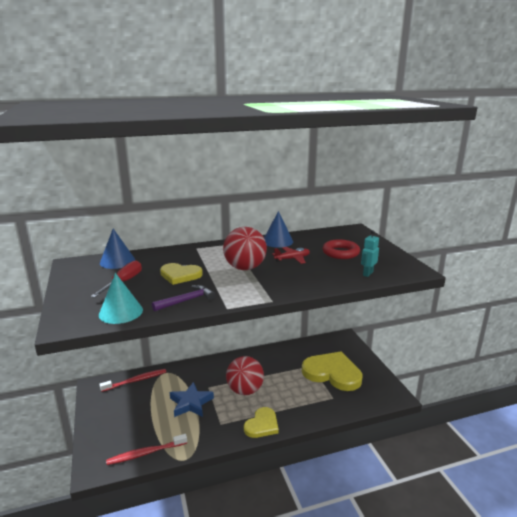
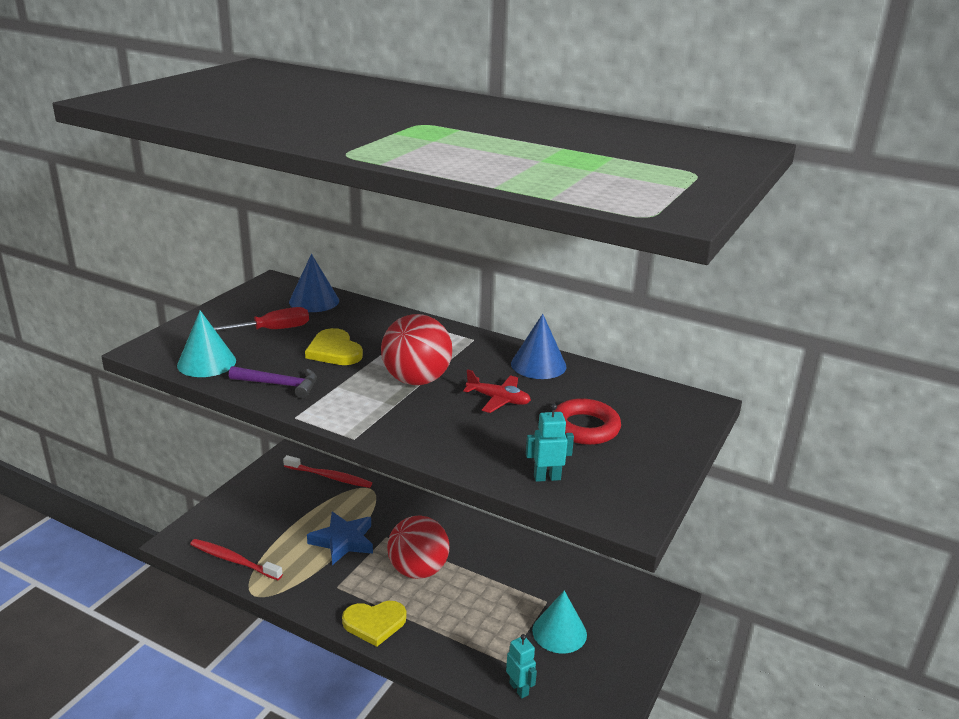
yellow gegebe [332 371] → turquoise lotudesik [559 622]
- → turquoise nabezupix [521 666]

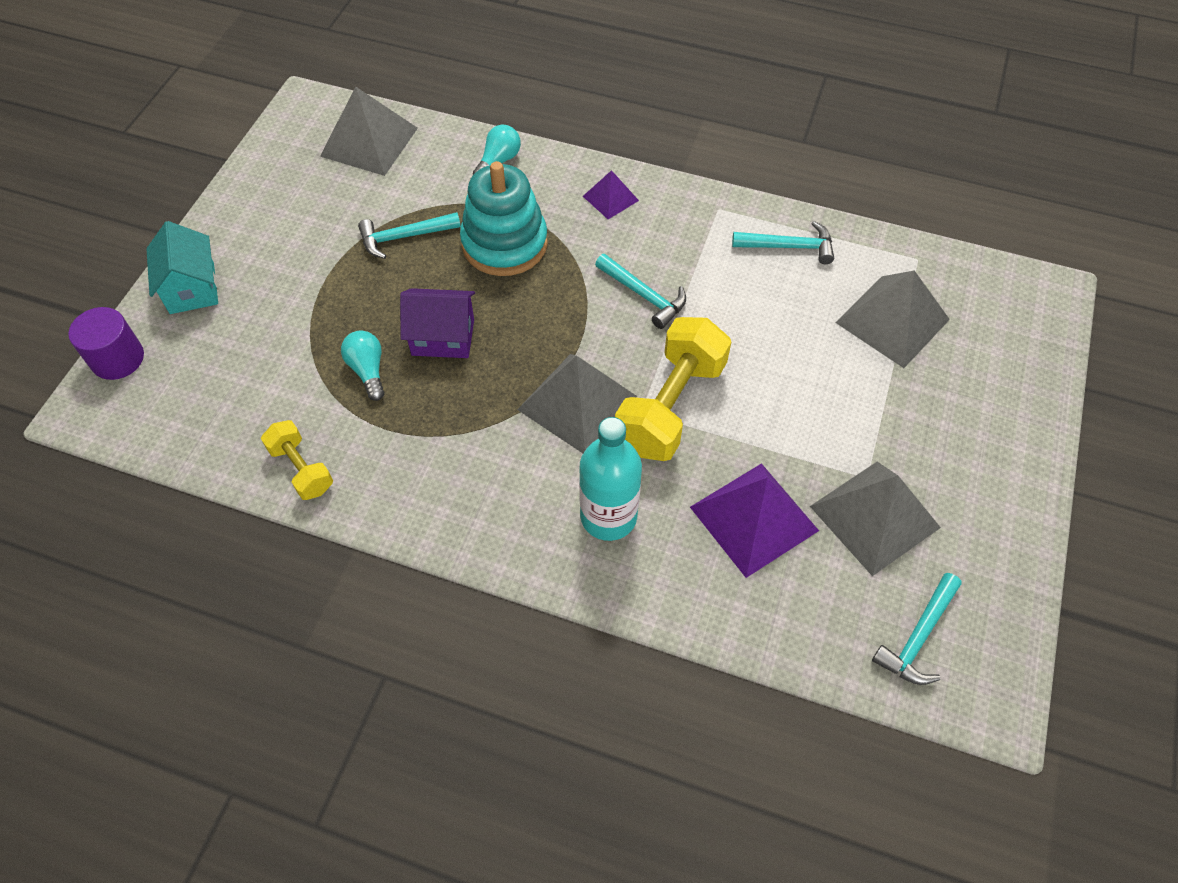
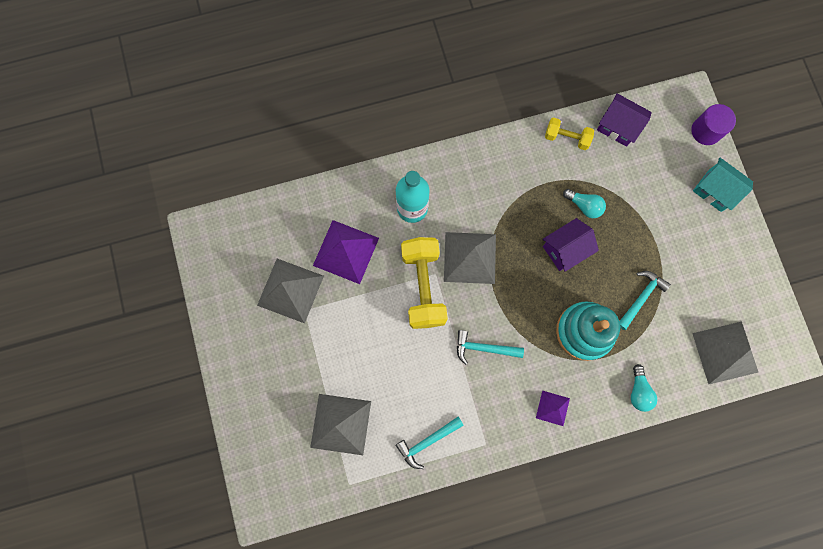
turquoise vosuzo [917 629] → -
- → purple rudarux [624 120]

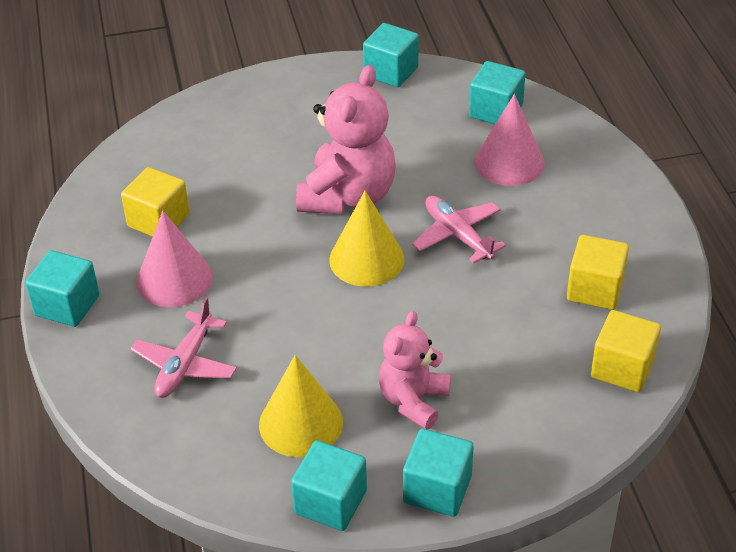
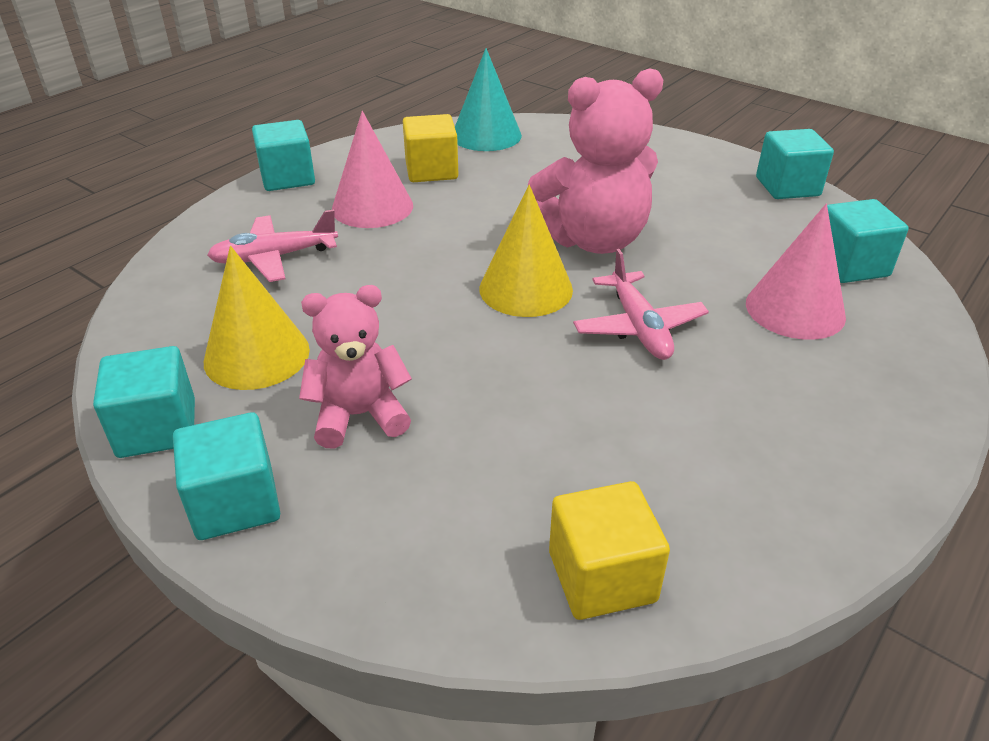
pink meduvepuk [459 230] → pink meduvepuk [641 304], 150 degrees clockwise
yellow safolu [598 272] → -
- → turquoise lotudesik [488 99]

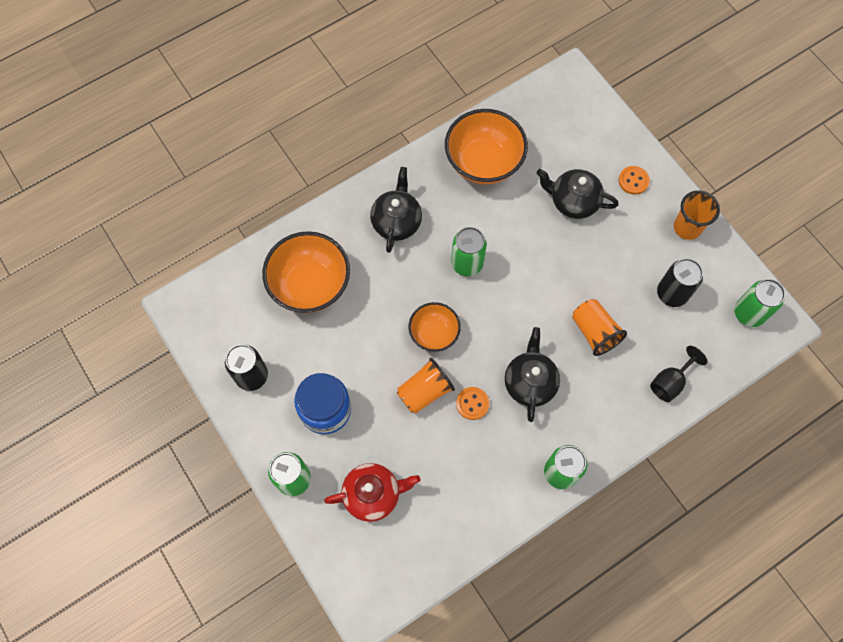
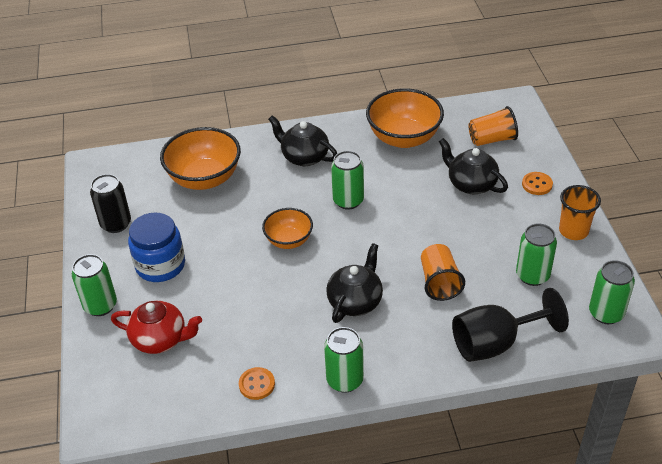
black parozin [396 210] → black parozin [302 140], 90 degrees counterclockwise
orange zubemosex [425 386] → orange zubemosex [493 126], shifted
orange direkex [472 403] → orange direkex [257 383], shifted
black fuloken [679 374] → black fuloken [510 325], x1.71
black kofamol [680 282] → green kofamol [536 254]

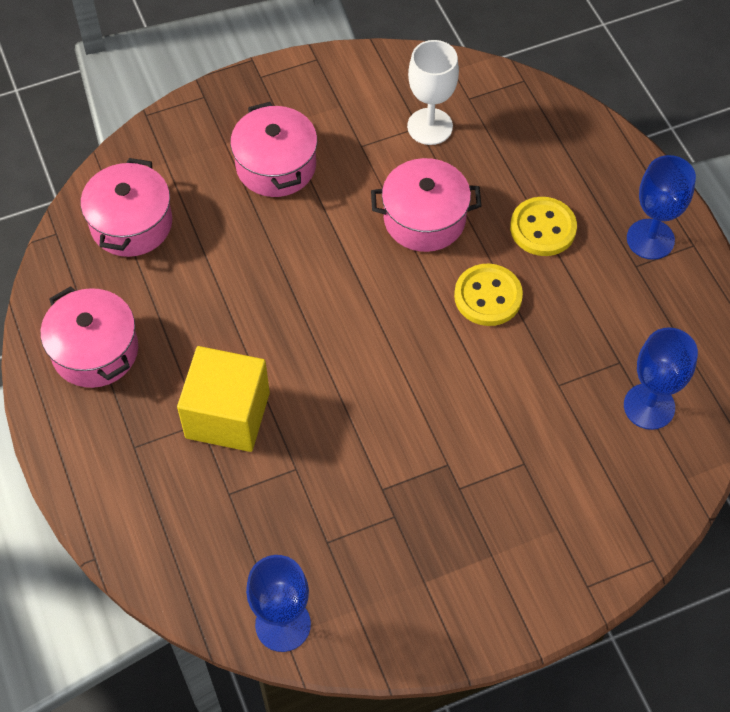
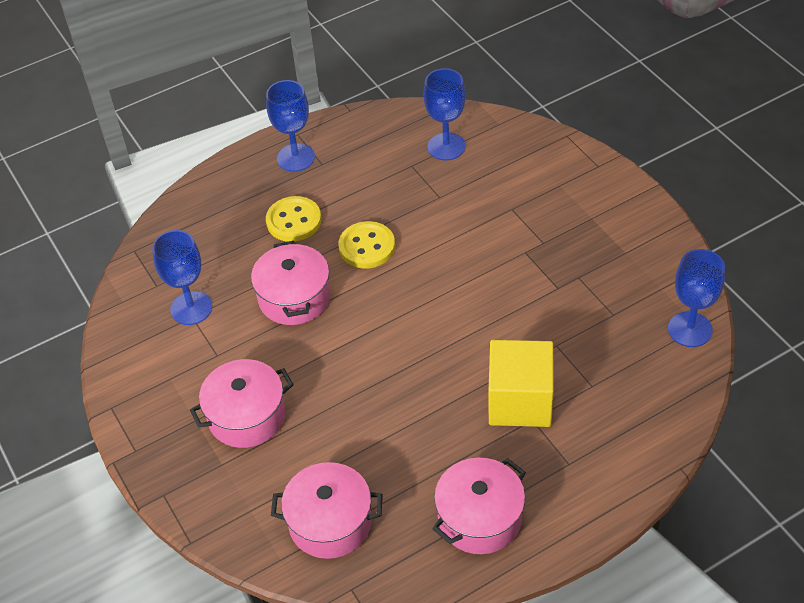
white fuloken [433 92] → blue fuloken [182 277]

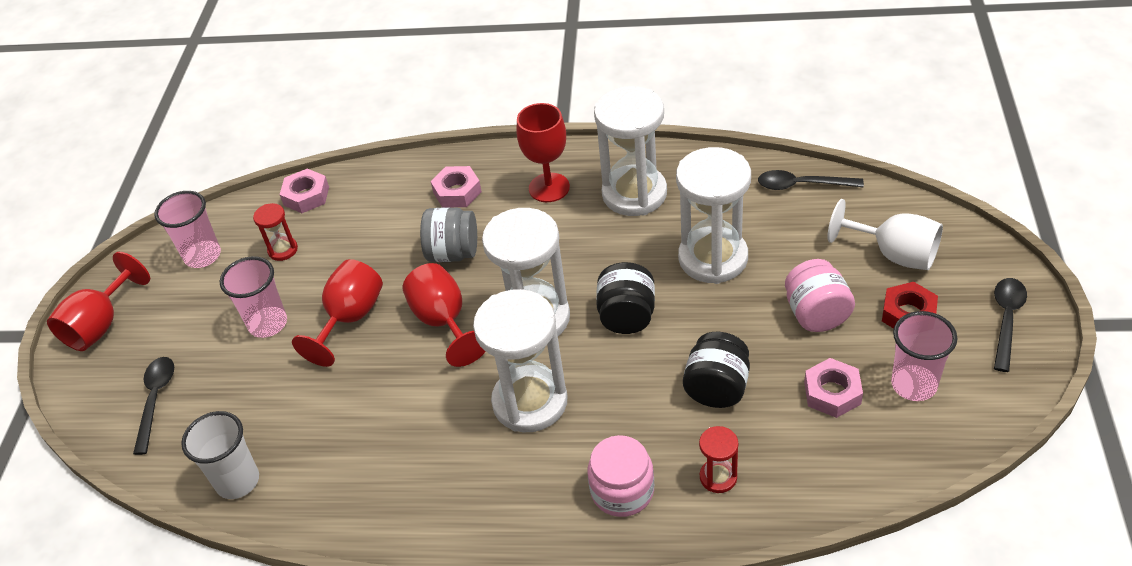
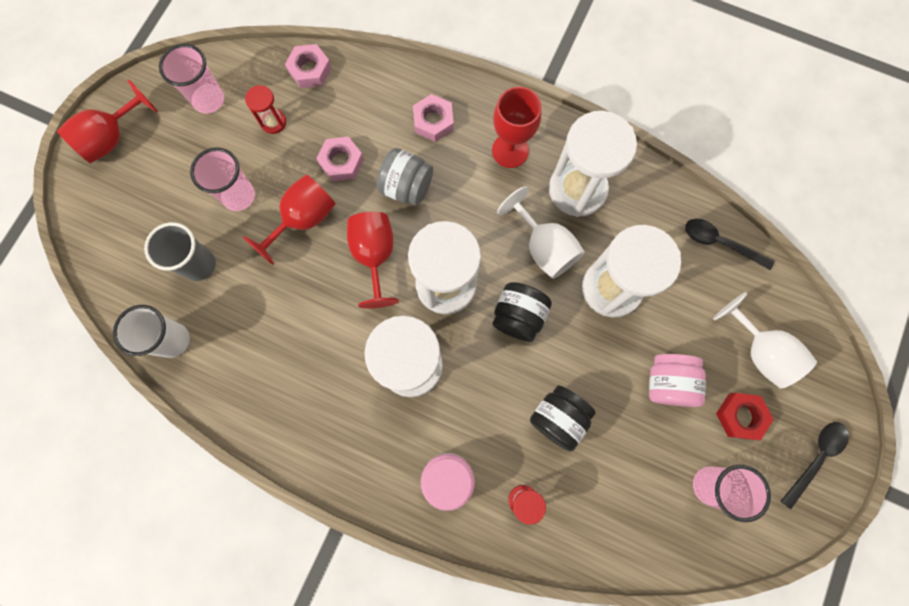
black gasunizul [153 406] → -
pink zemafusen [833 388] → pink zemafusen [340 159], shifted
- → grey zubemosex [180 251]
- → white fuloken [541 232]

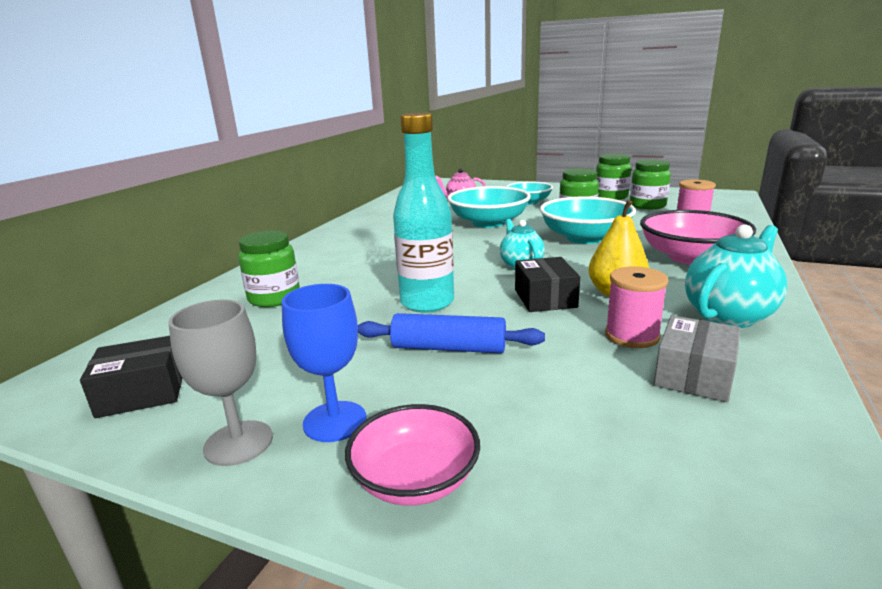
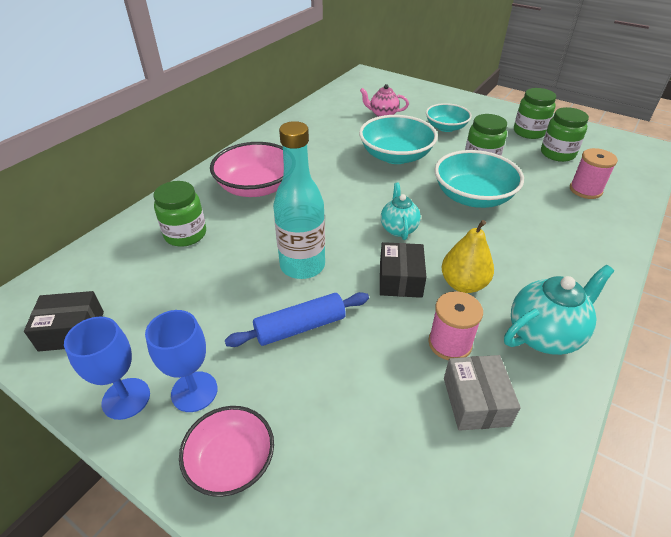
grey fuloken [220 383] → blue fuloken [107 368]
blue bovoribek [451 333] → blue bovoribek [297 319], 45 degrees counterclockwise
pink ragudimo [698 237] → pink ragudimo [247 169], shifted
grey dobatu [697 358] → grey dobatu [482 393], 45 degrees counterclockwise

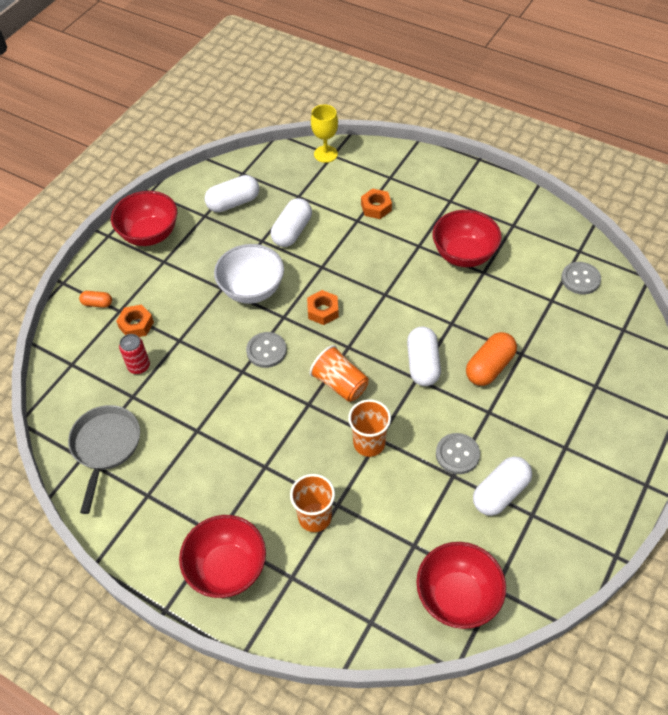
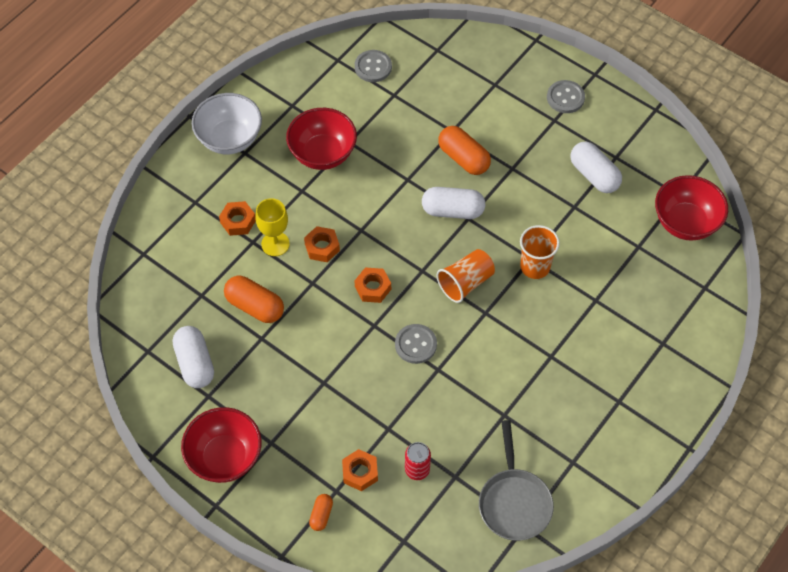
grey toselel [104 459] → grey toselel [516 480], 105 degrees counterclockwise
red ragudimo [222 556] → -
white ragudimo [249 274] → white ragudimo [227 123], shifted
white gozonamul [291 222] → orange gozonamul [254 299]
orange zubemosex [312 503] → -
yellow fuloken [324 133] → yellow fuloken [272 227], shifted
grey direkex [458 453] → grey direkex [566 96], shifted
- → orange zemafusen [322 244]

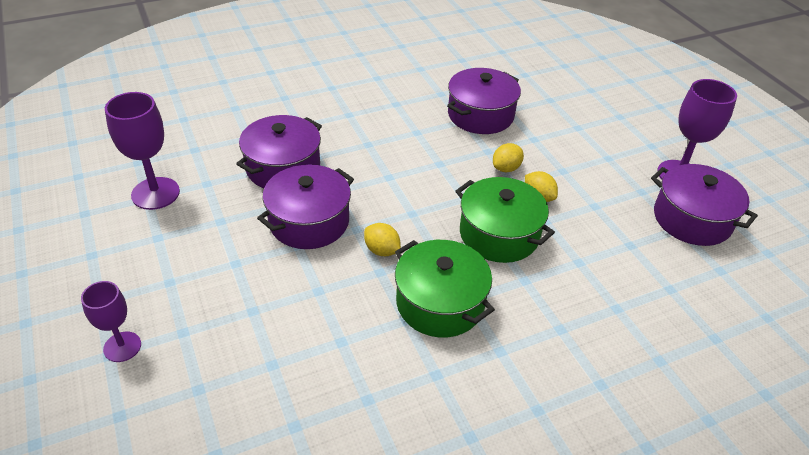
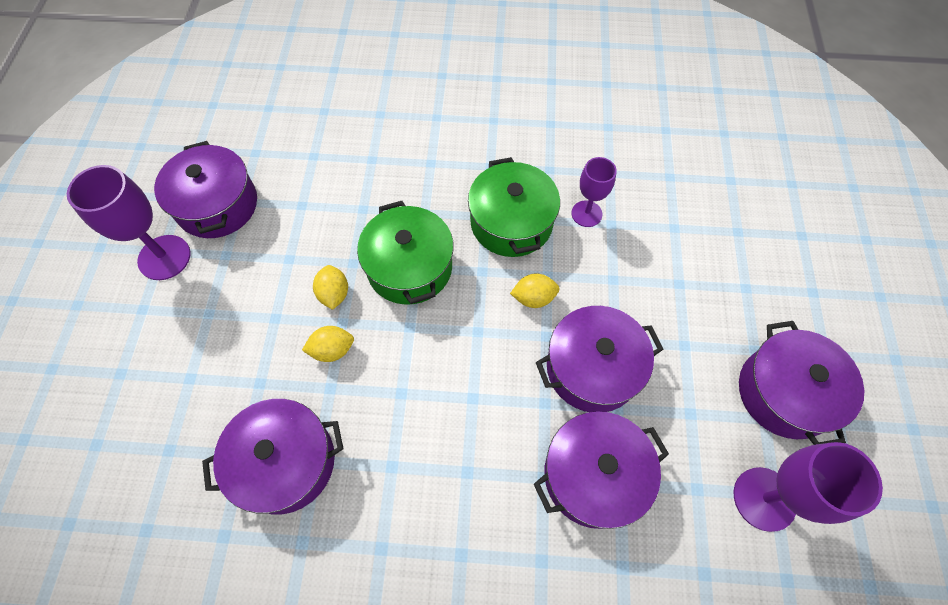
purple fuloken [111 321] → purple fuloken [594 192], shifted
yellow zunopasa [382 239] → yellow zunopasa [535 290], 75 degrees counterclockwise
- → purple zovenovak [801 383]

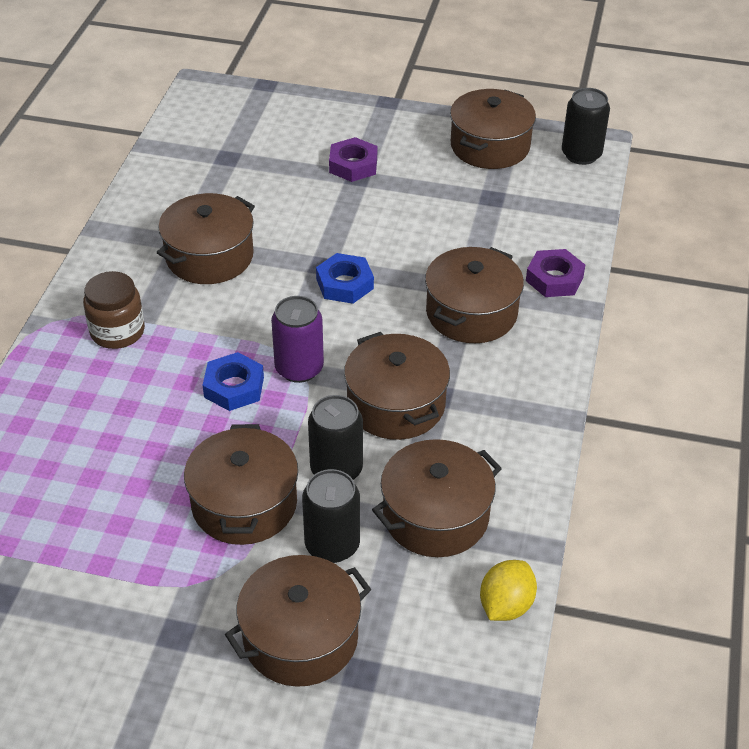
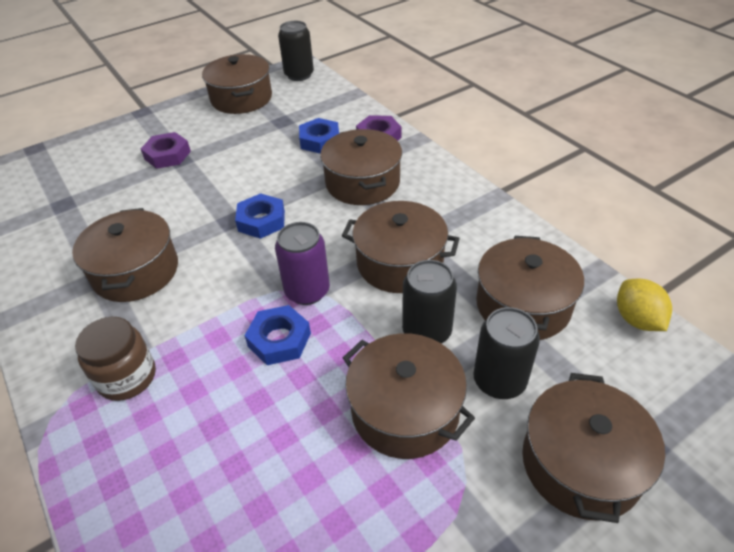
- → blue zemafusen [319 136]

